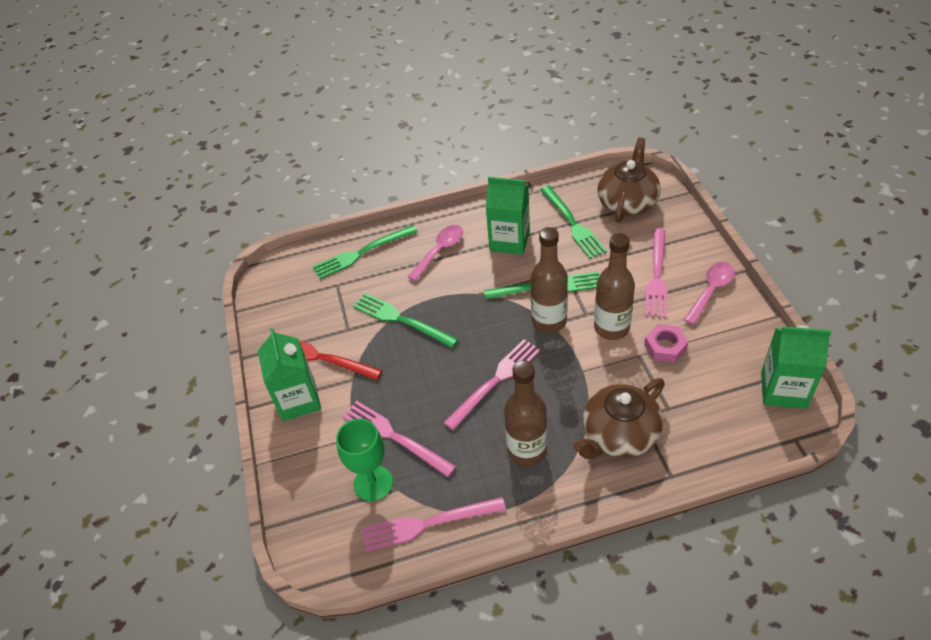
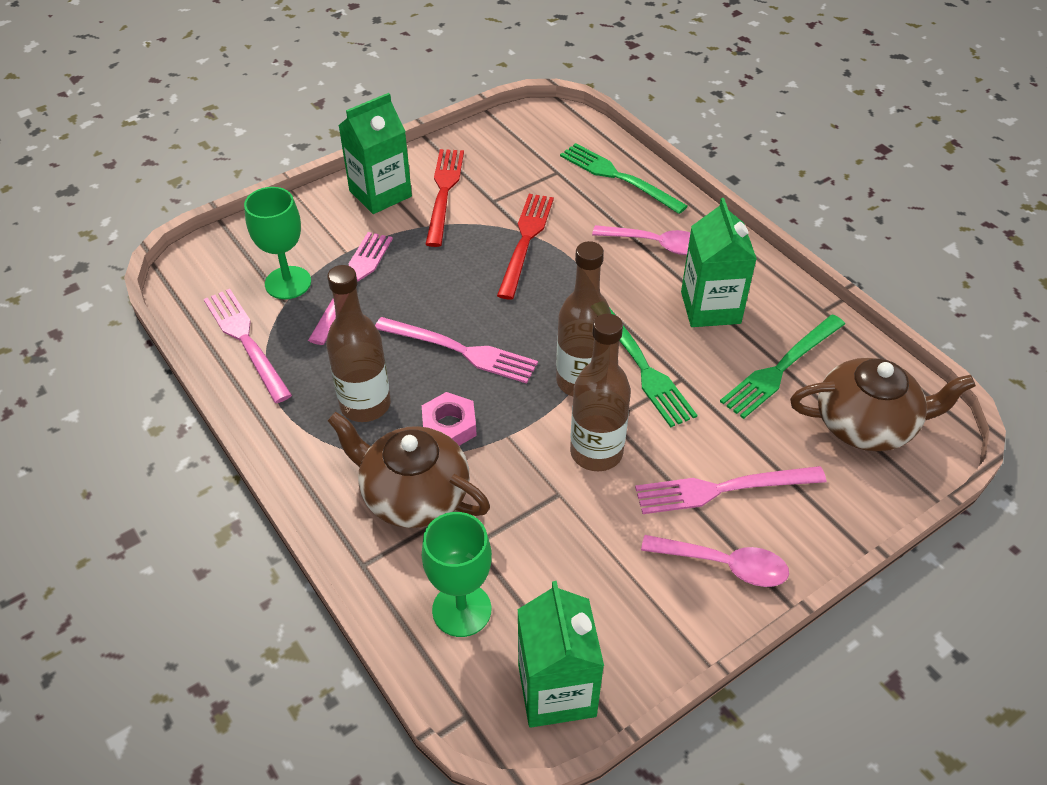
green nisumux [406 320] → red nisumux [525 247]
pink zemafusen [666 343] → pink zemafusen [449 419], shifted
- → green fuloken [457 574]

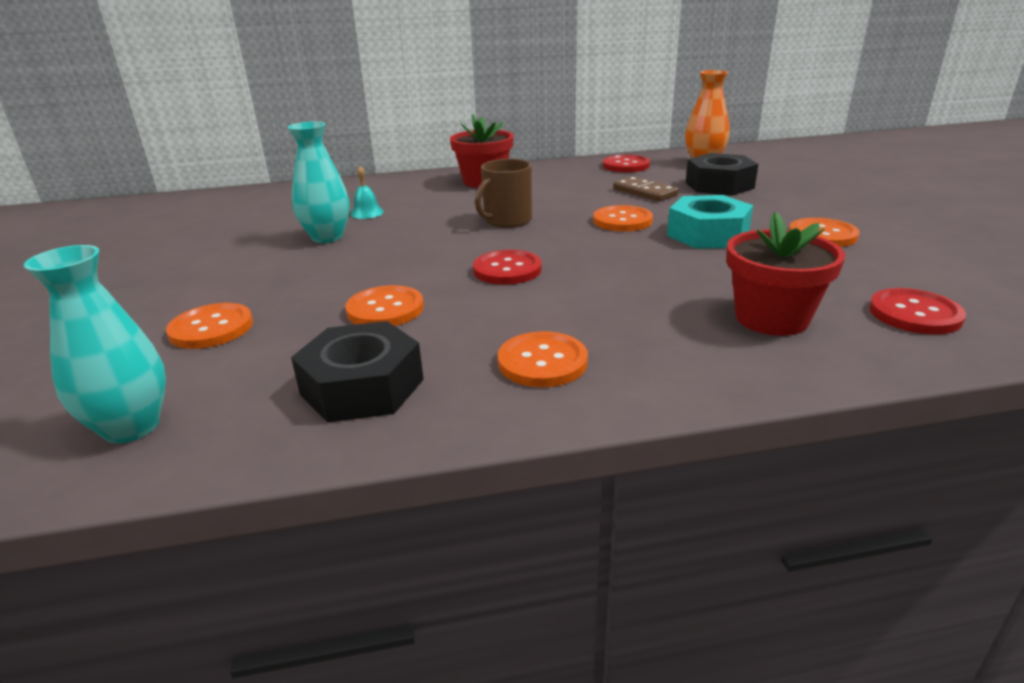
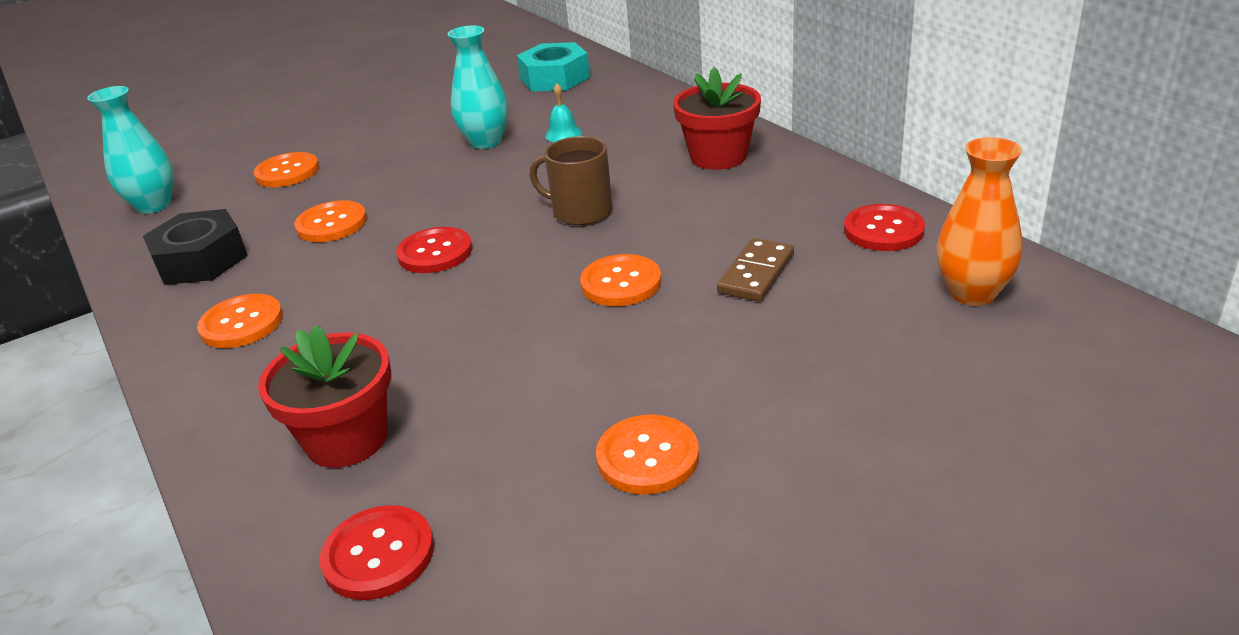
turquoise zemafusen [710 222] → turquoise zemafusen [553 66], shifted
black zemafusen [722 174] → -

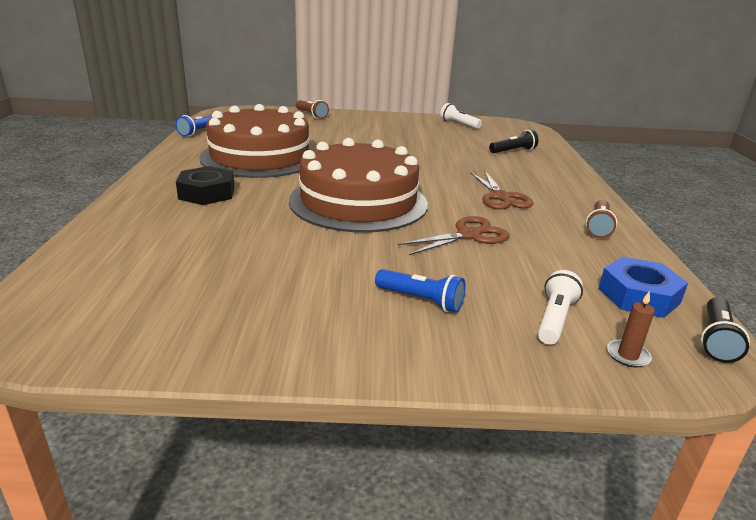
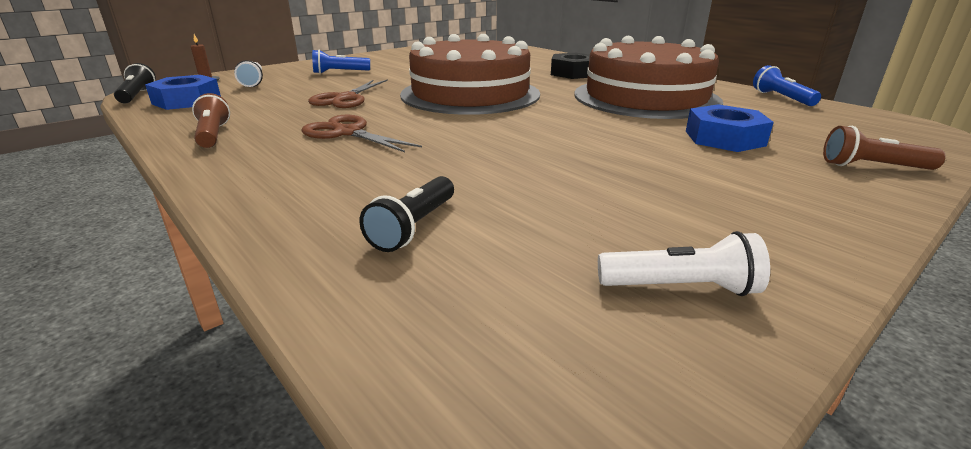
- → blue zemafusen [730 128]

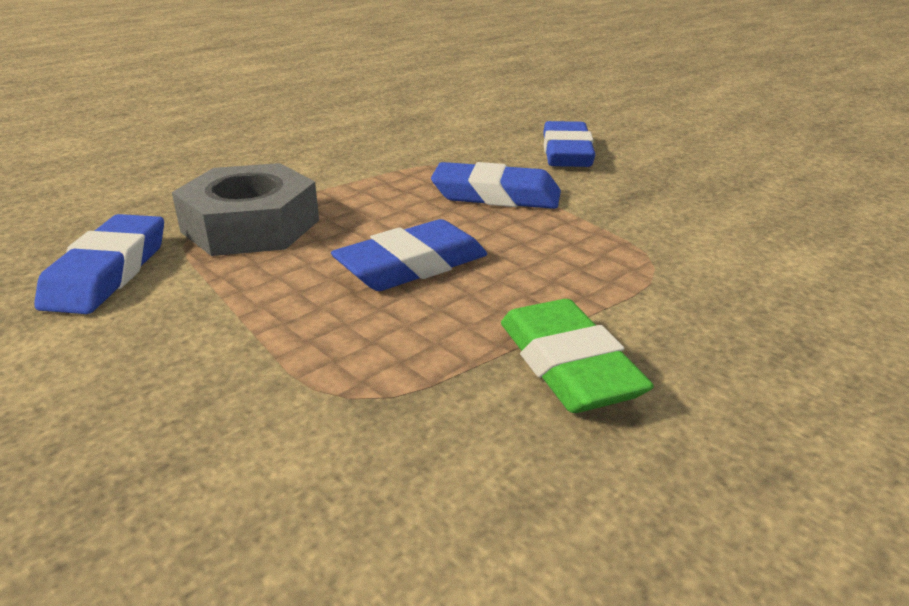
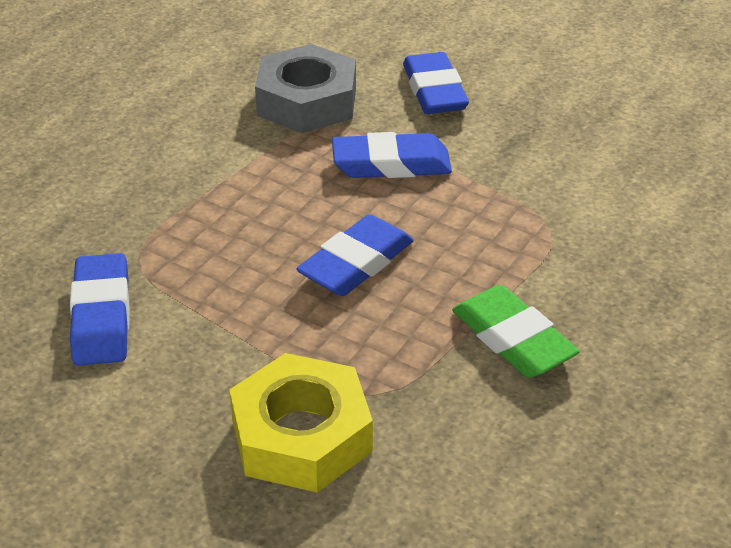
grey zemafusen [245 209] → grey zemafusen [305 88], shifted
- → yellow zemafusen [301 423]

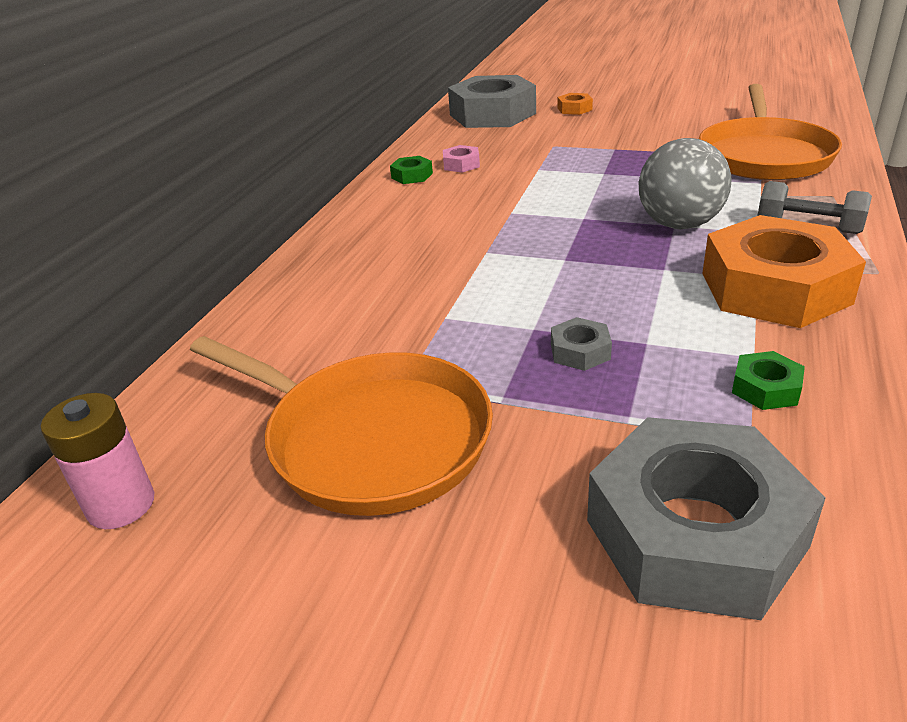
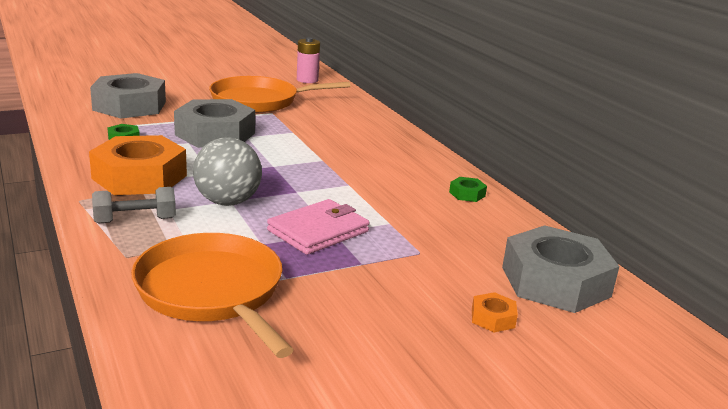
pink zemafusen [461 159] → -
grey zemafusen [581 344] → grey zemafusen [214 123], x2.46
- → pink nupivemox [318 227]

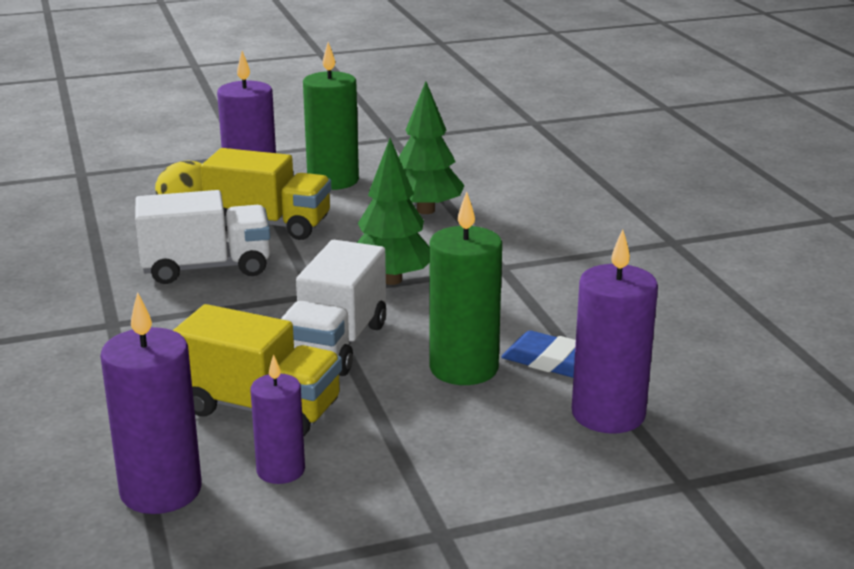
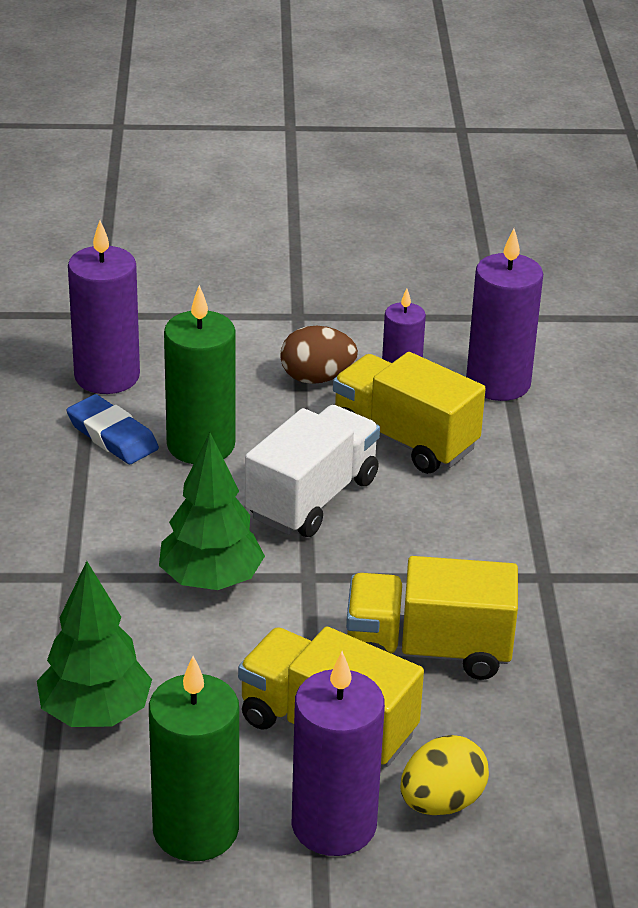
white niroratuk [202 237] → yellow niroratuk [432 618]
- → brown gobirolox [319 355]

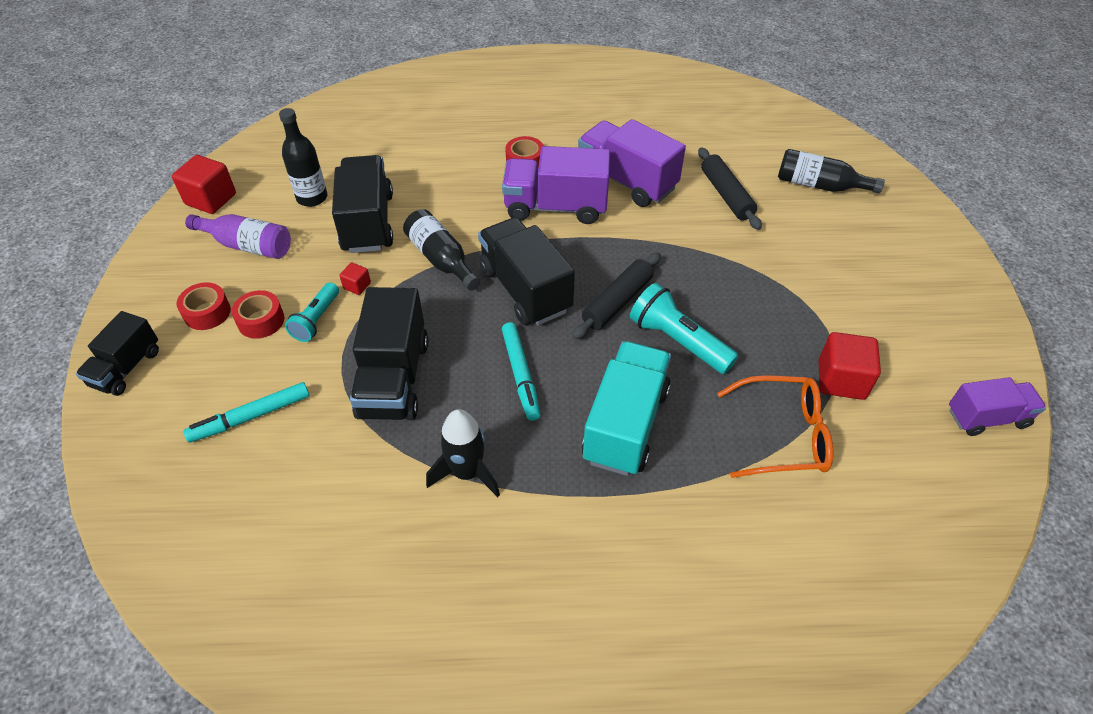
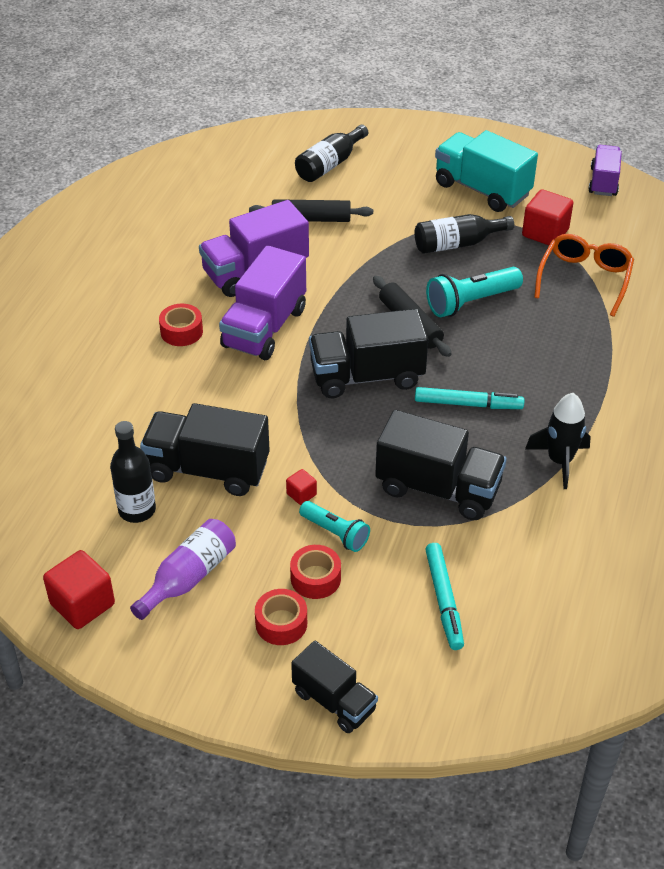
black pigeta [441 249] → black pigeta [464 234], shifted
turquoise niroratuk [626 408] → turquoise niroratuk [486 171], shifted

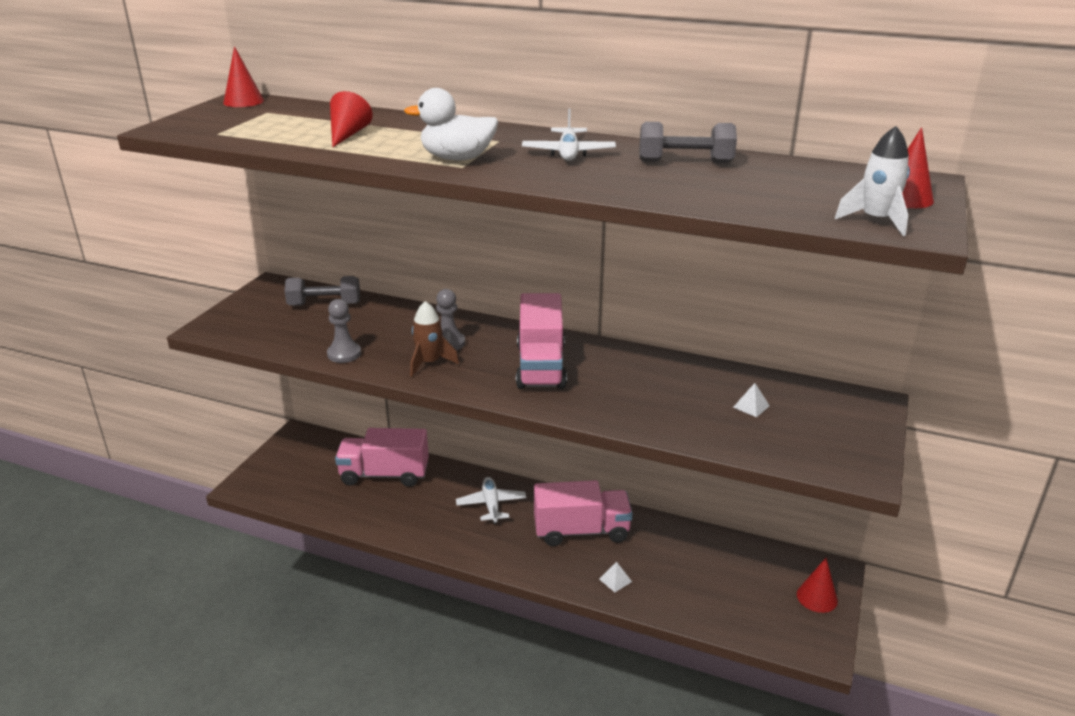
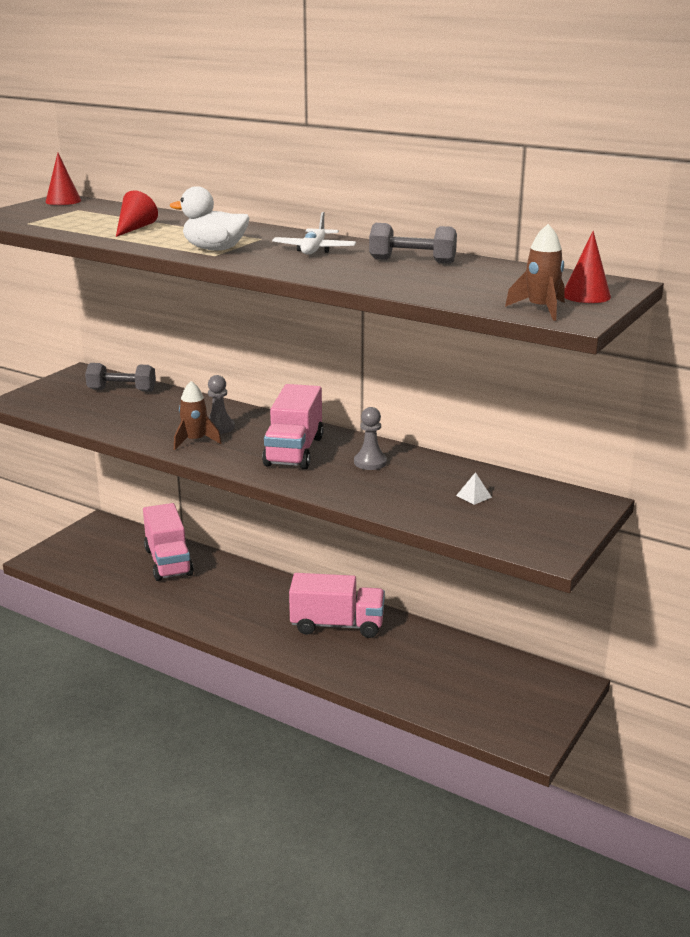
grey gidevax [344 331] → grey gidevax [370 438], shifted
pink niroratuk [382 457] → pink niroratuk [168 542], 120 degrees counterclockwise
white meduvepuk [491 500] → -
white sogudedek [615 577] → -
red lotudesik [817 585] → -
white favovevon [872 181] → brown favovevon [535 272]

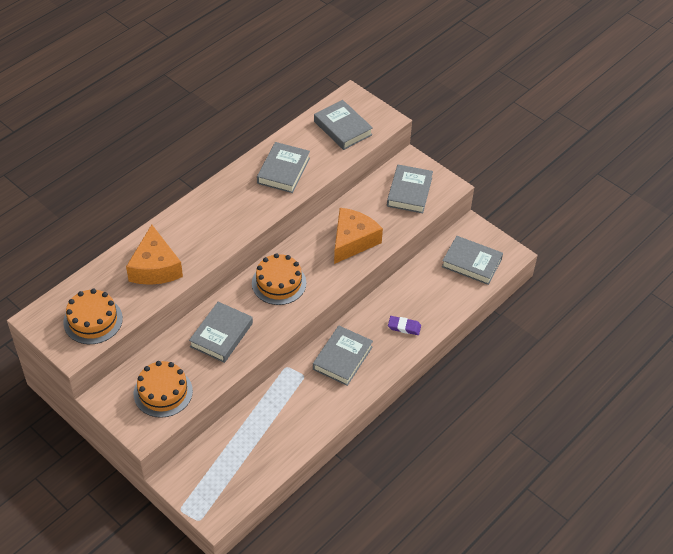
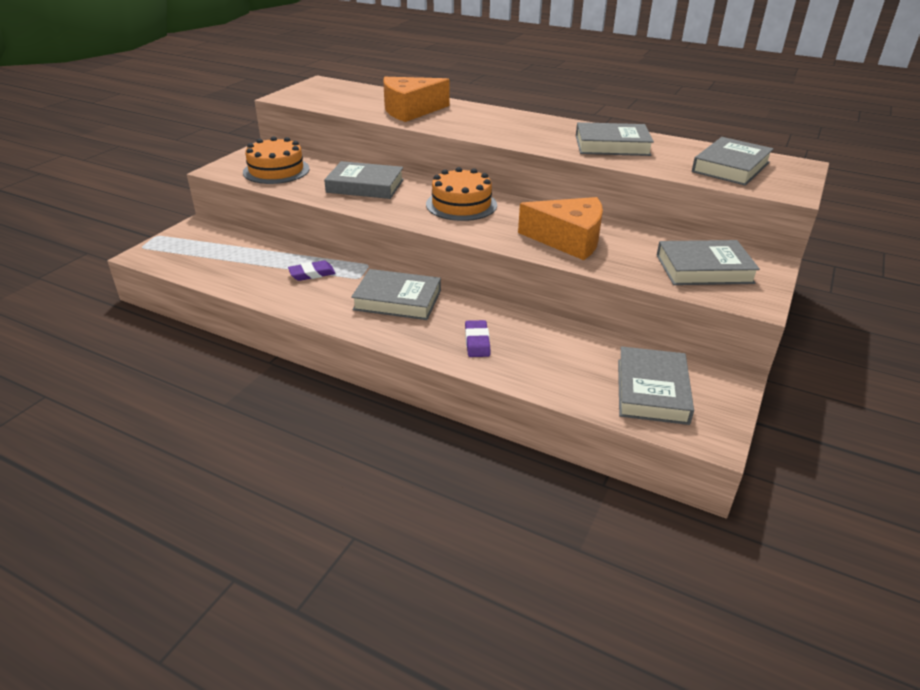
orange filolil [93 316] → -
- → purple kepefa [312 270]

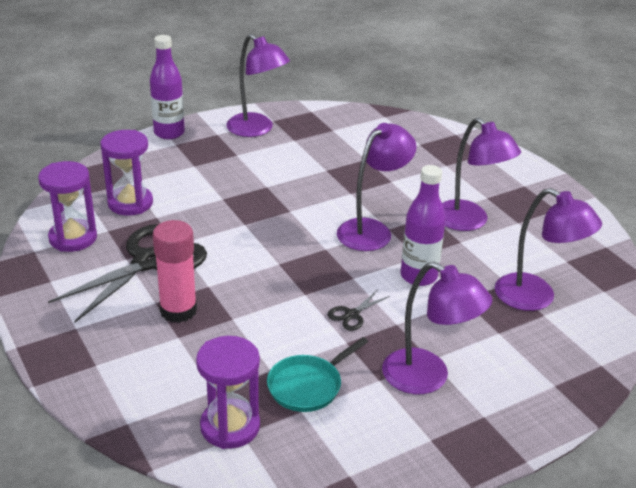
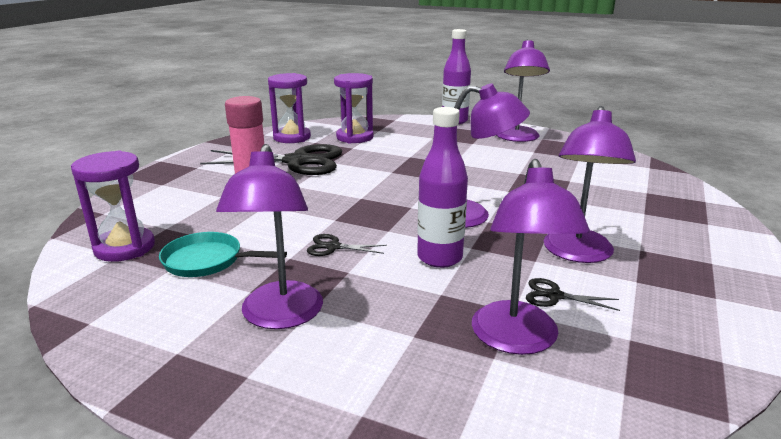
- → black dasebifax [573 294]

